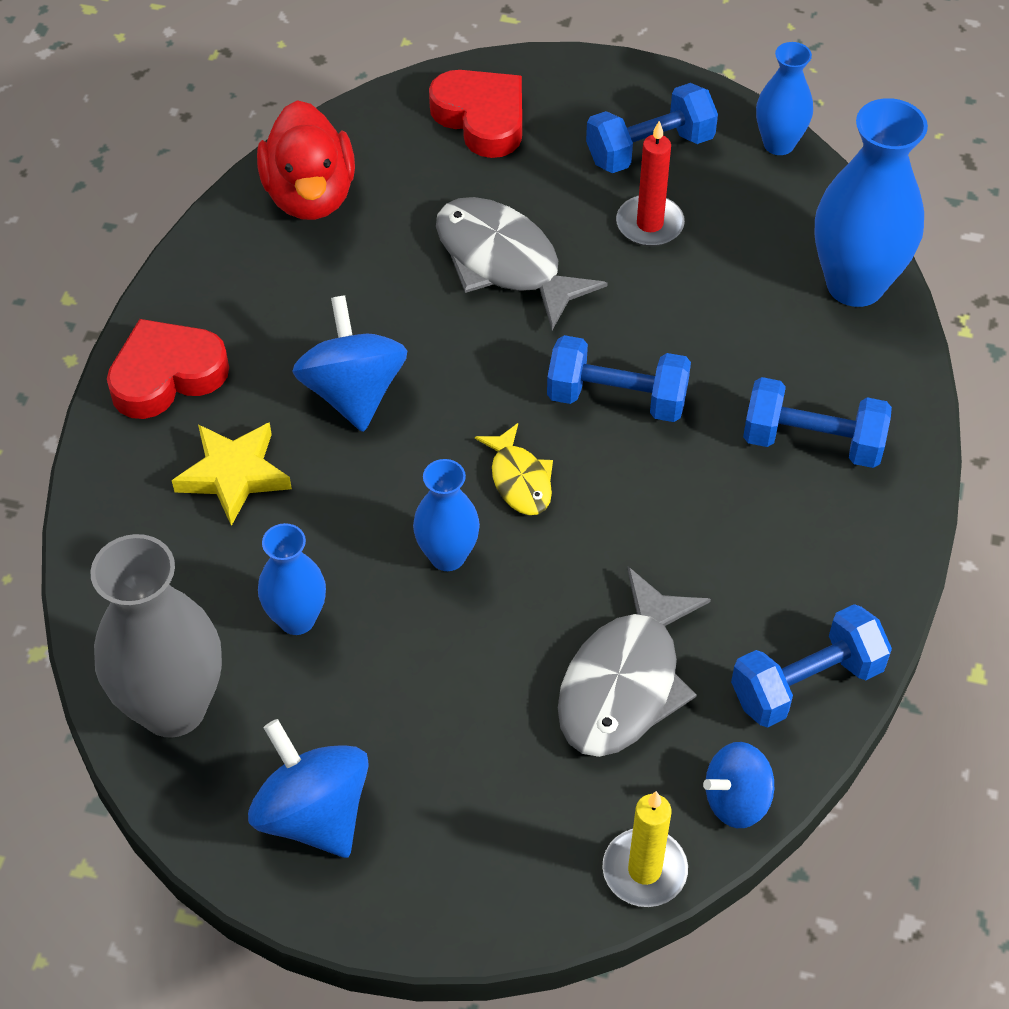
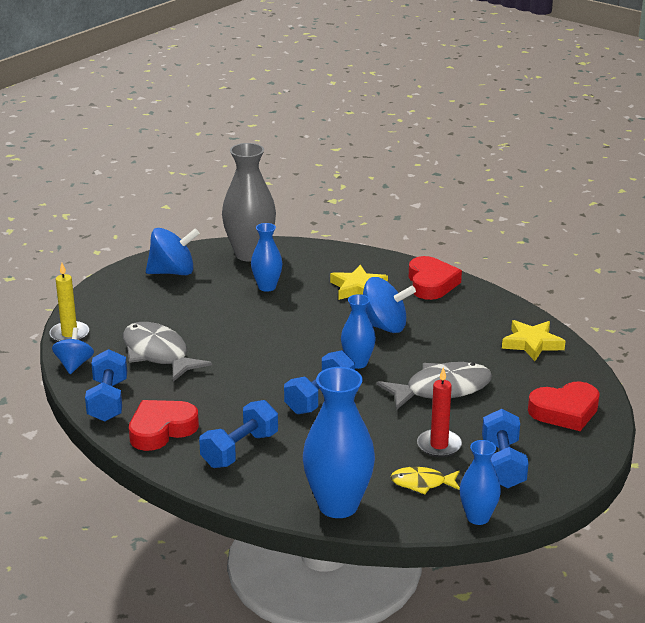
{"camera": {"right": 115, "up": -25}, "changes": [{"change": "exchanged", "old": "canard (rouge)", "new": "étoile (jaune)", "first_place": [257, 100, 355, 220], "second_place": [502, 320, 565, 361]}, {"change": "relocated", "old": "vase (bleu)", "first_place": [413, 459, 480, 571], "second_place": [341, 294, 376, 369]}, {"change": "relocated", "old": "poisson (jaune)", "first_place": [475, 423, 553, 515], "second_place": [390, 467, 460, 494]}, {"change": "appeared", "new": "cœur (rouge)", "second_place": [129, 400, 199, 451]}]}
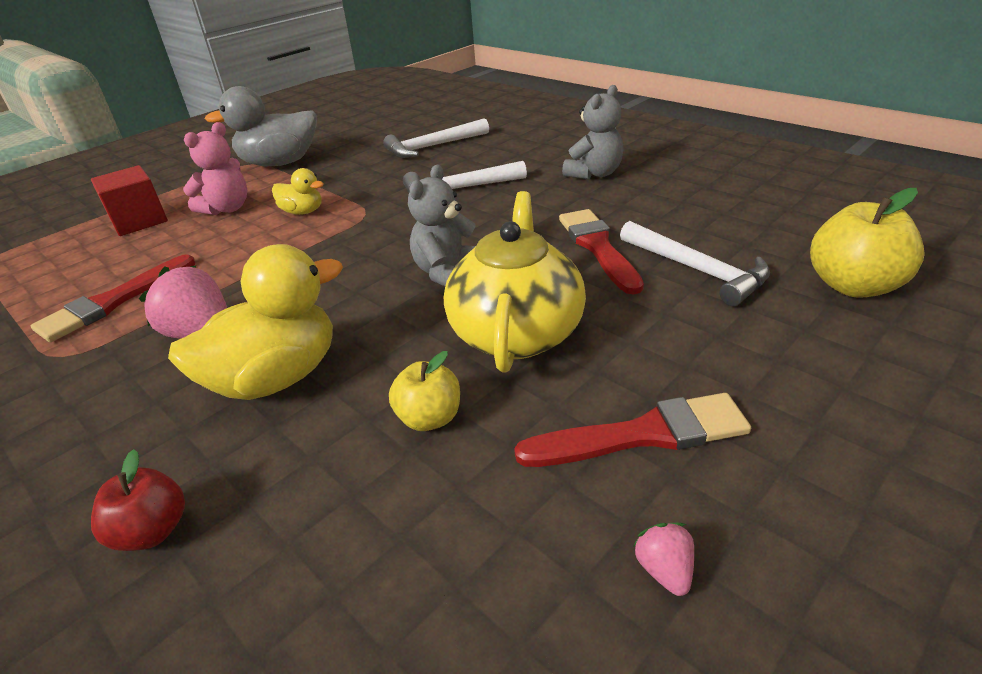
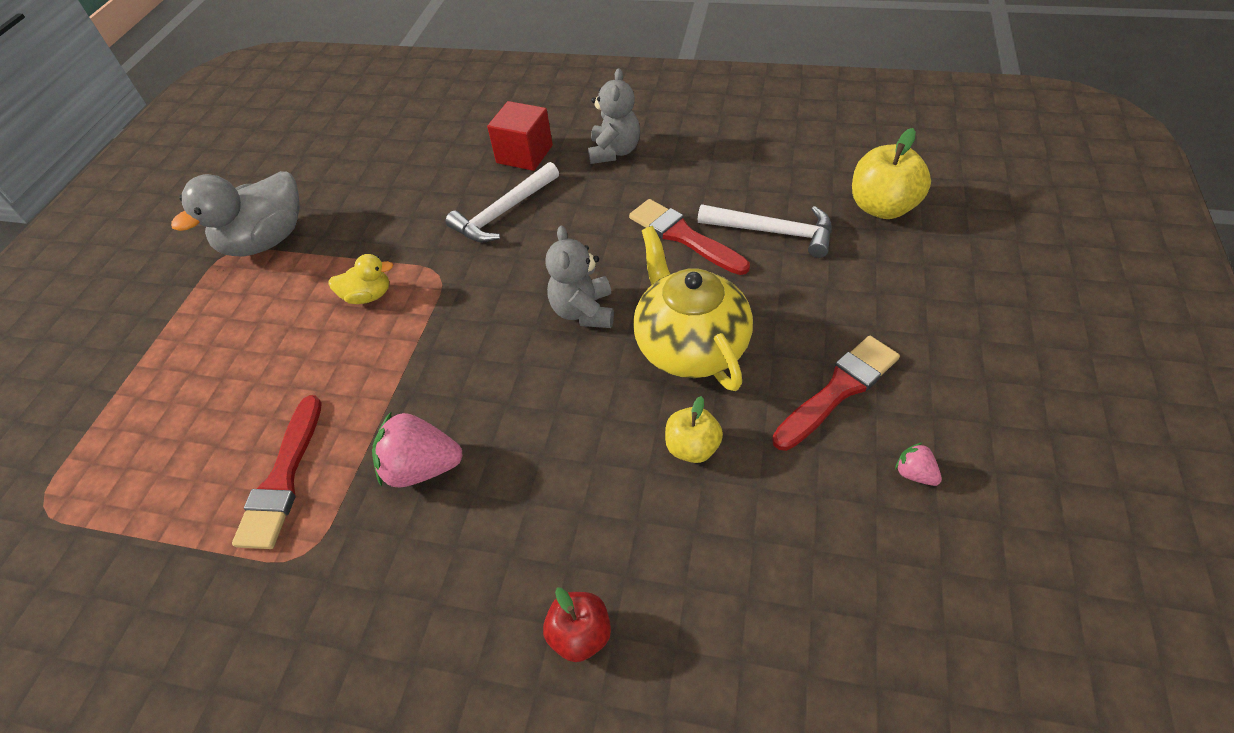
{"camera": {"right": -30, "up": 15}, "changes": [{"change": "relocated", "old": "cube (rouge)", "first_place": [91, 165, 168, 236], "second_place": [487, 101, 553, 171]}, {"change": "missing", "old": "canard (jaune)", "first_place": [168, 244, 343, 400]}, {"change": "missing", "old": "ours en peluche (rose)", "first_place": [183, 122, 247, 215]}, {"change": "missing", "old": "marteau (blanc)", "first_place": [383, 118, 489, 158]}]}
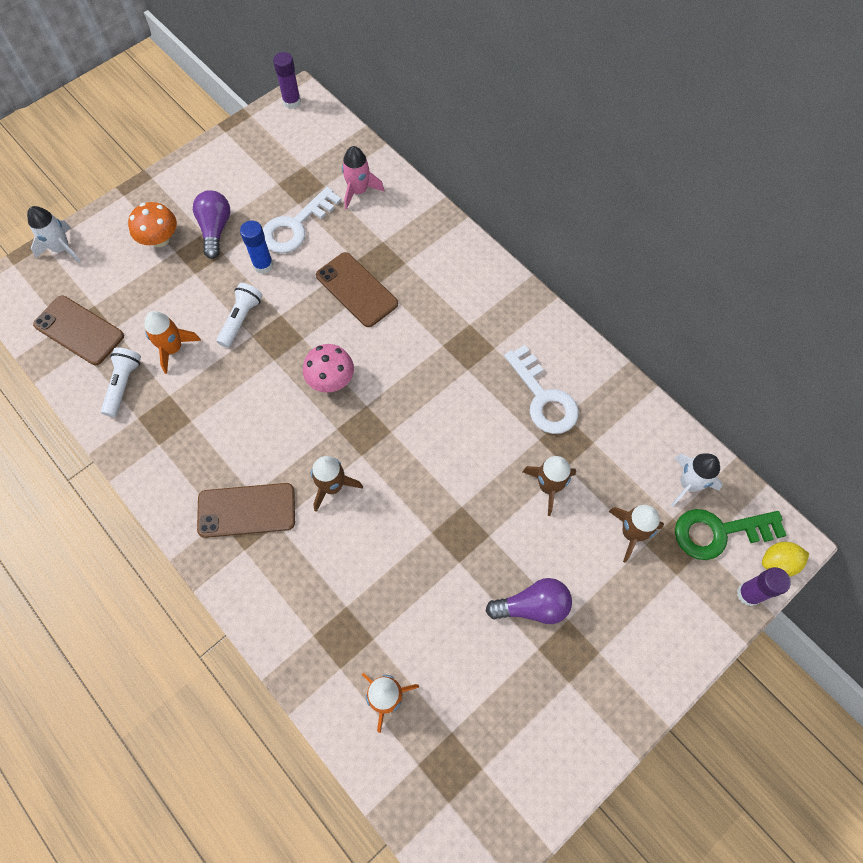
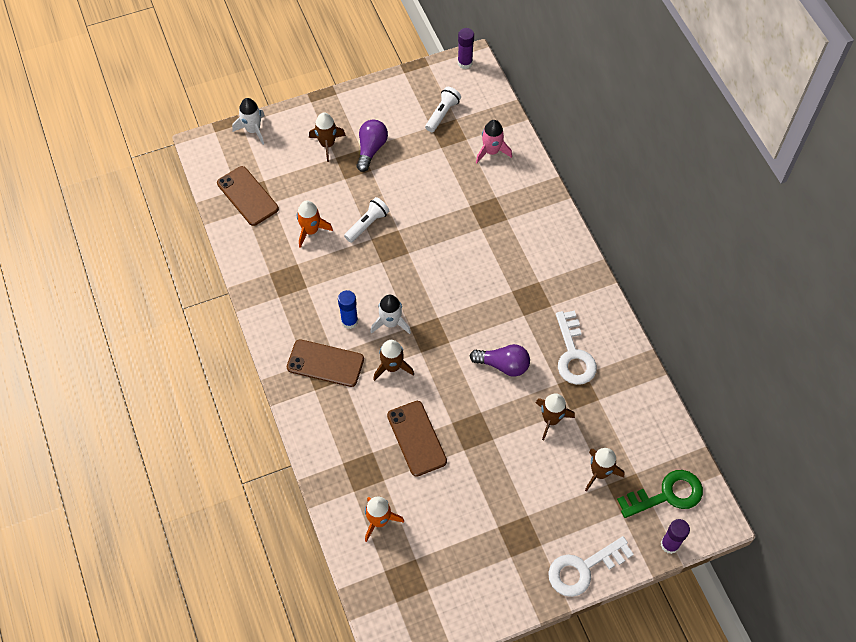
{"camera": {"right": 20, "up": -5}, "changes": [{"change": "relocated", "old": "lampe de poche (blanc)", "first_place": [101, 347, 141, 417], "second_place": [425, 87, 461, 132]}, {"change": "exchanged", "old": "champignon (orange)", "new": "fusée (marron)", "first_place": [128, 202, 177, 247], "second_place": [309, 113, 346, 162]}, {"change": "relocated", "old": "bâton de colle (bleu)", "first_place": [240, 221, 273, 274], "second_place": [338, 290, 358, 329]}, {"change": "relocated", "old": "clé (blanc)", "first_place": [263, 187, 342, 253], "second_place": [548, 536, 634, 597]}, {"change": "missing", "old": "champignon (rose)", "first_place": [303, 344, 354, 393]}, {"change": "relocated", "old": "téléphone (marron)", "first_place": [316, 252, 398, 327], "second_place": [387, 401, 447, 477]}, {"change": "relocated", "old": "ampoule (violet)", "first_place": [486, 578, 572, 624], "second_place": [470, 344, 530, 377]}, {"change": "relocated", "old": "fusée (blanc)", "first_place": [671, 453, 723, 507], "second_place": [370, 295, 411, 334]}, {"change": "spun", "old": "clé (vert)", "first_place": [675, 509, 787, 560], "second_place": [617, 470, 703, 518], "degrees": 150}, {"change": "missing", "old": "citron (jaune)", "first_place": [762, 542, 809, 577]}]}
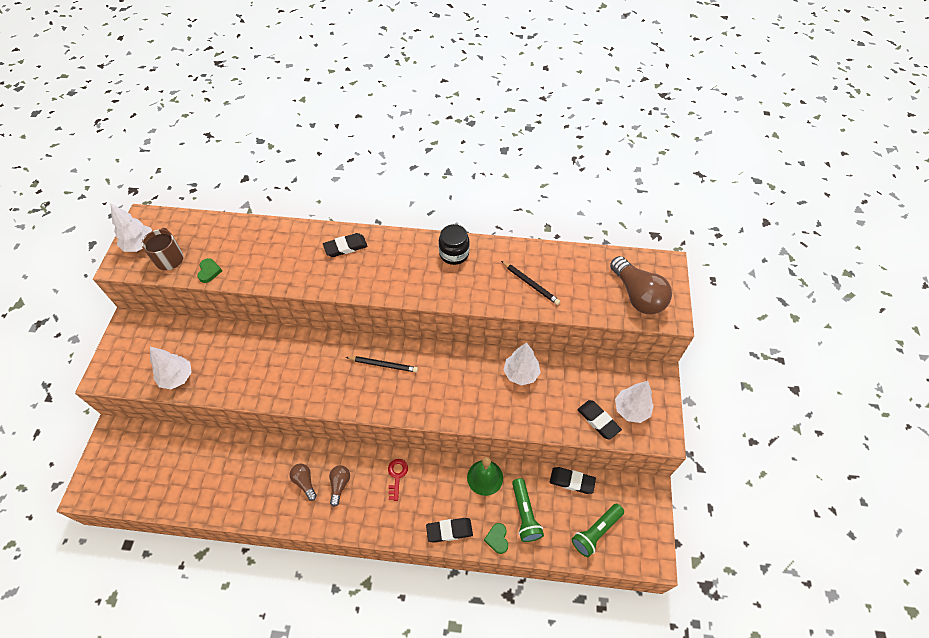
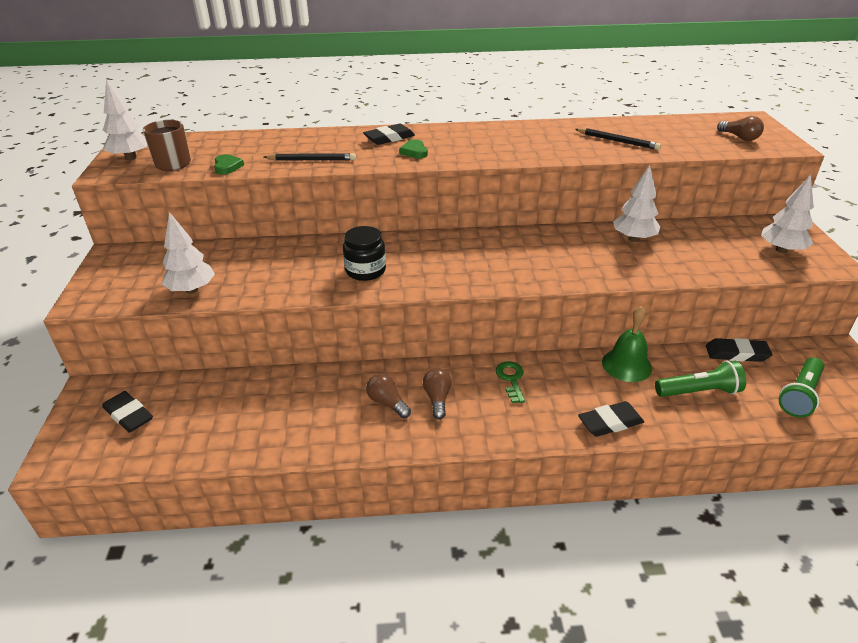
{"camera": {"right": -10, "up": -20}, "changes": [{"change": "relocated", "old": "crayon (noir)", "first_place": [346, 356, 418, 372], "second_place": [264, 153, 356, 161]}, {"change": "colour", "old": "clé (rouge)", "new": "clé (vert)", "first_place": [388, 459, 408, 501], "second_place": [496, 361, 525, 403]}, {"change": "relocated", "old": "bocal (noir)", "first_place": [439, 224, 470, 265], "second_place": [343, 226, 386, 281]}, {"change": "relocated", "old": "cœur (vert)", "first_place": [484, 523, 508, 554], "second_place": [399, 139, 428, 158]}, {"change": "spun", "old": "lampe de poche (vert)", "first_place": [512, 478, 544, 542], "second_place": [655, 361, 746, 397], "degrees": -75}, {"change": "relocated", "old": "gomme (noir)", "first_place": [577, 400, 622, 440], "second_place": [102, 391, 153, 433]}, {"change": "size", "old": "ampoule (marron)", "first_place": [610, 256, 672, 314], "second_place": [717, 116, 764, 141], "factor": 0.51}]}
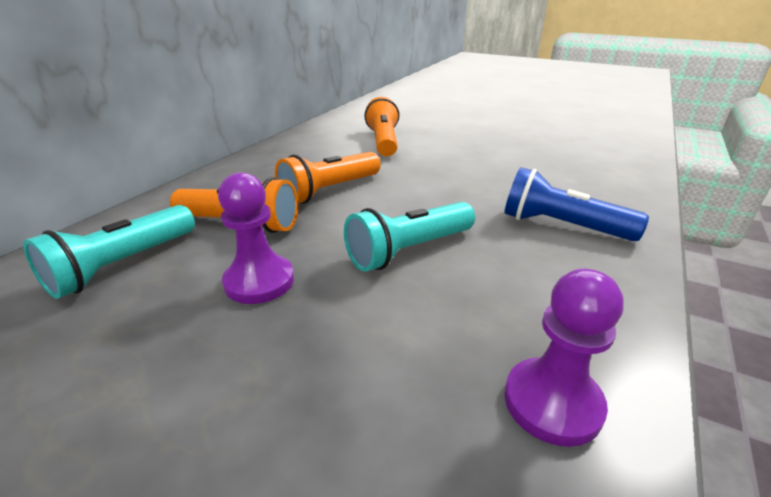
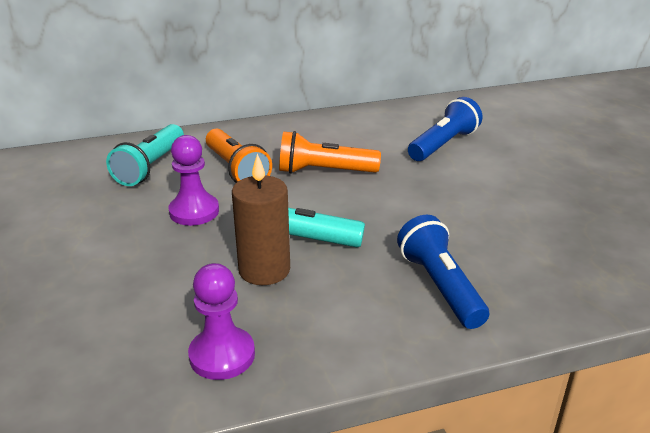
{"camera": {"right": 45, "up": 0}, "changes": [{"change": "spun", "old": "lampe de poche (turquoise)", "first_place": [23, 205, 195, 299], "second_place": [106, 124, 184, 186], "degrees": -60}, {"change": "colour", "old": "lampe de poche (orange)", "new": "lampe de poche (bleu)", "first_place": [364, 97, 399, 156], "second_place": [408, 97, 482, 161]}, {"change": "appeared", "new": "bougie (marron)", "second_place": [232, 153, 290, 285]}]}
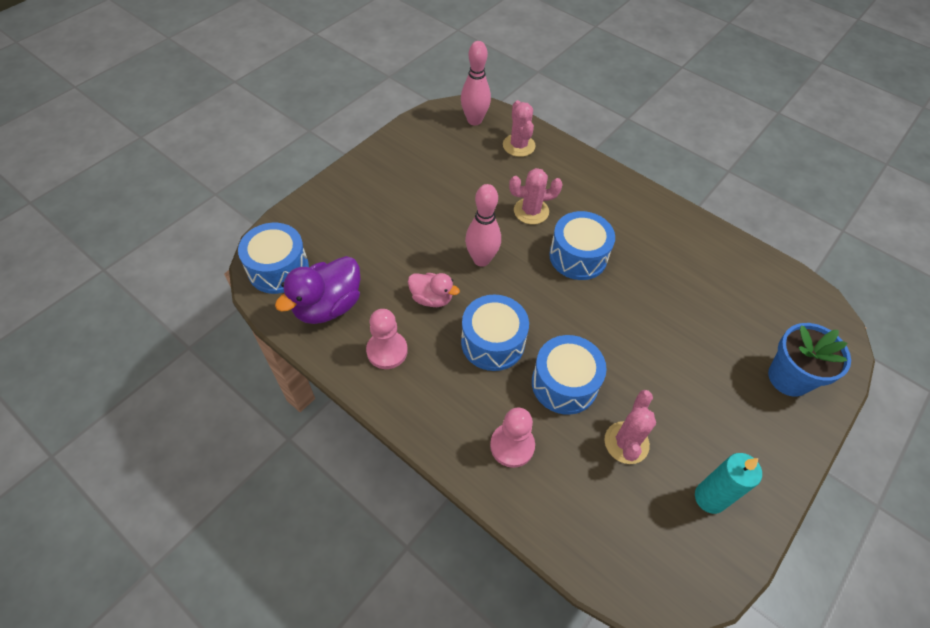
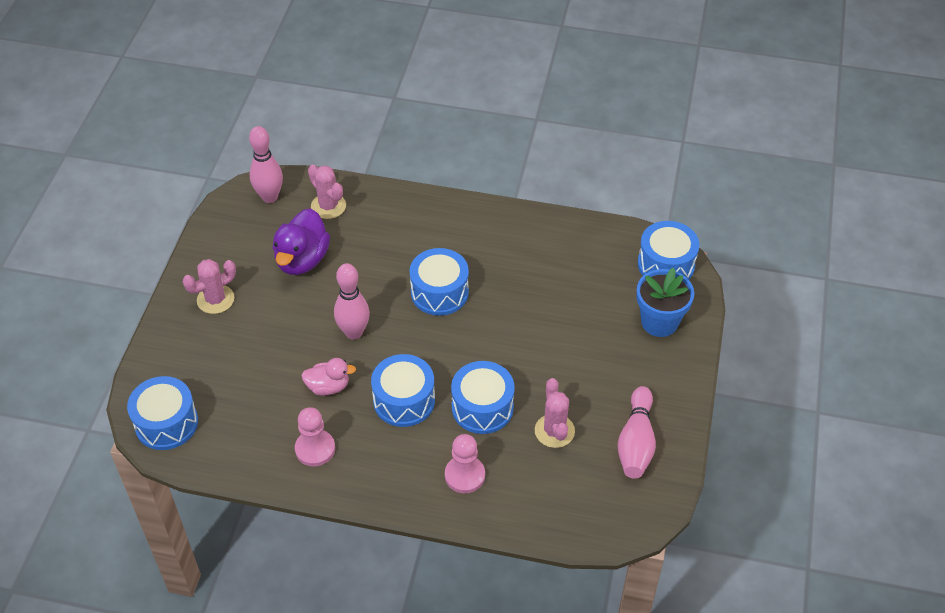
{"camera": {"right": -25, "up": -5}, "changes": [{"change": "relocated", "old": "canard (violet)", "first_place": [275, 256, 360, 324], "second_place": [273, 208, 330, 275]}, {"change": "relocated", "old": "cactus (rose)", "first_place": [509, 168, 563, 224], "second_place": [183, 259, 236, 314]}, {"change": "exchanged", "old": "bougie (turquoise)", "new": "quille (rose)", "first_place": [695, 453, 762, 514], "second_place": [617, 386, 656, 479]}, {"change": "appeared", "new": "tambour (bleu)", "second_place": [638, 221, 699, 280]}]}
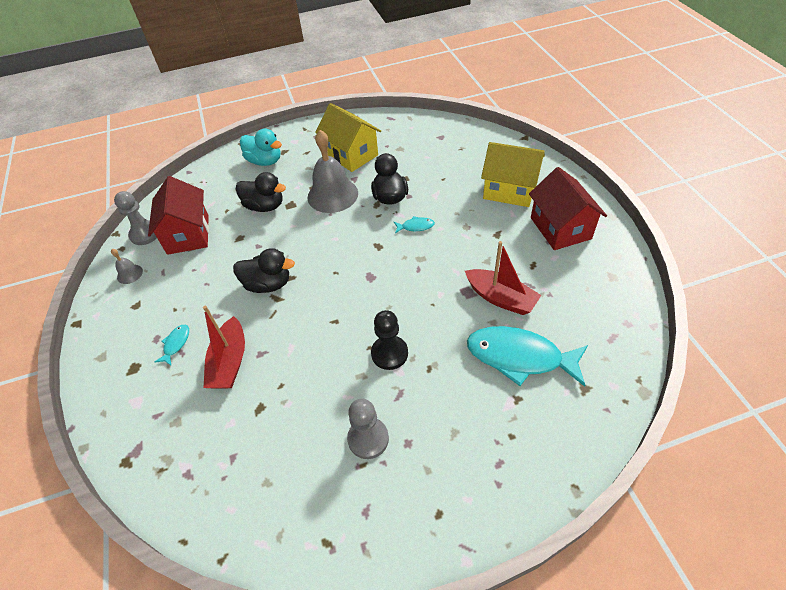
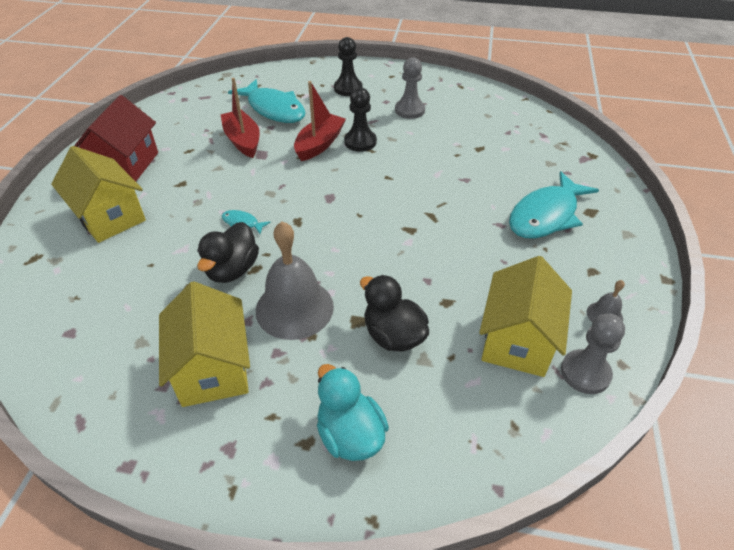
{"camera": {"right": -155, "up": -5}, "changes": [{"change": "colour", "old": "maison (rouge)", "new": "maison (jaune)", "first_place": [148, 176, 209, 255], "second_place": [479, 256, 572, 377]}, {"change": "size", "old": "poisson (turquoise)", "first_place": [155, 325, 189, 365], "second_place": [509, 171, 599, 238], "factor": 2.35}, {"change": "relocated", "old": "bateau (rouge)", "first_place": [203, 306, 245, 389], "second_place": [294, 81, 346, 161]}, {"change": "missing", "old": "canard (noir)", "first_place": [233, 248, 295, 293]}, {"change": "appeared", "new": "pion (noir)", "second_place": [334, 37, 363, 96]}]}
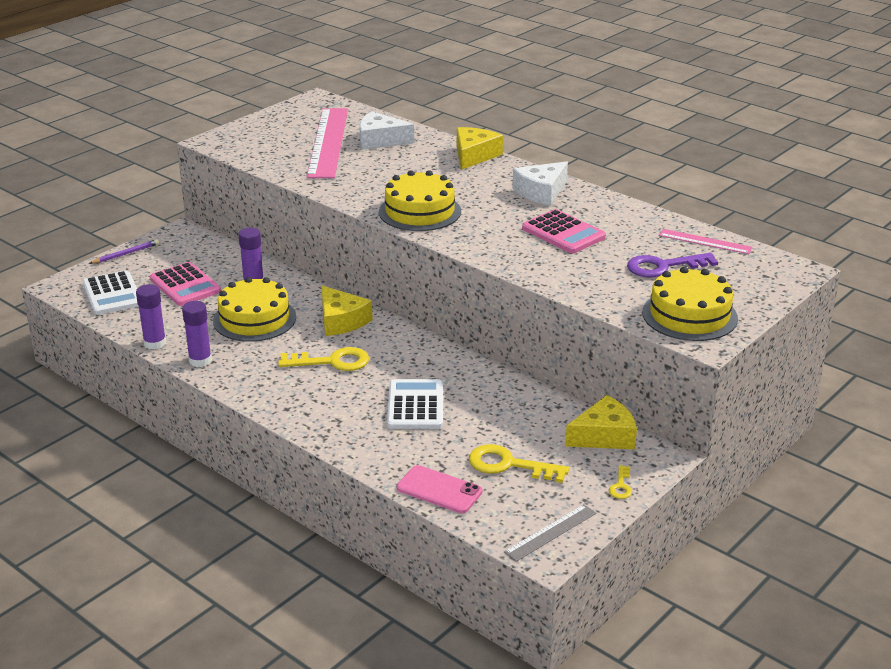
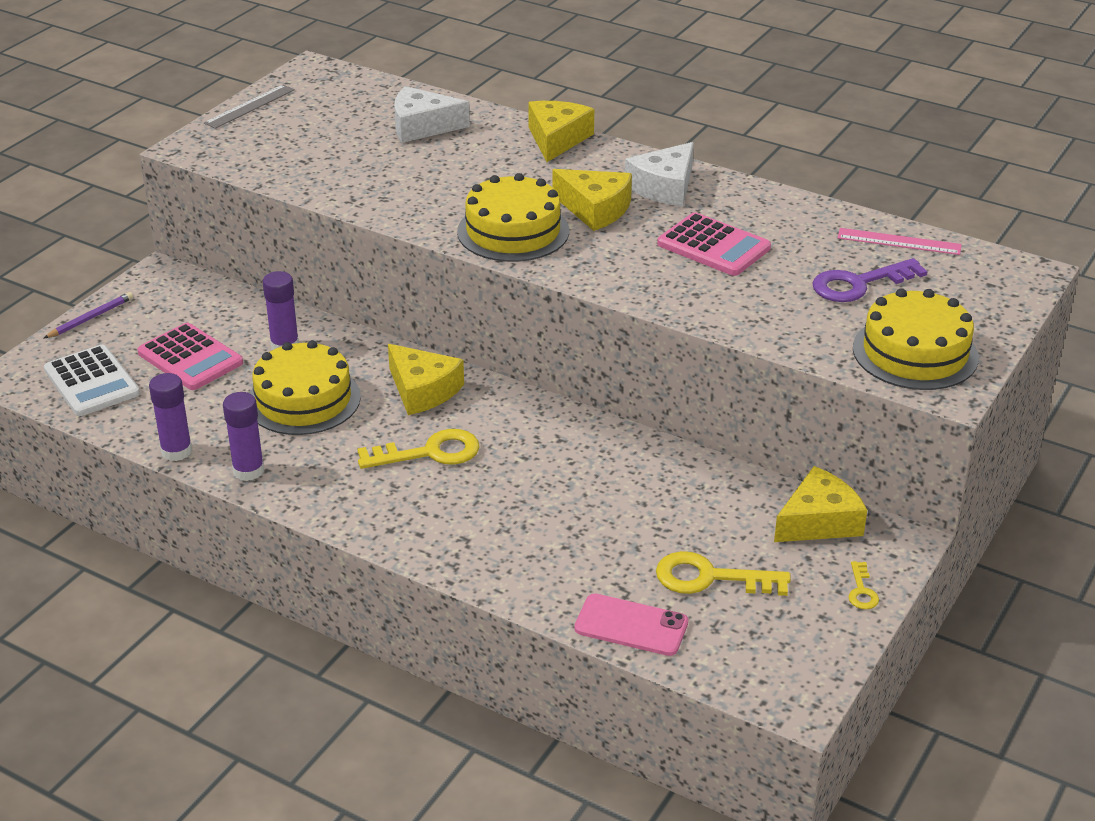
{"camera": {"right": -10, "up": 5}, "changes": [{"change": "missing", "old": "règle (rose)", "first_place": [307, 108, 348, 178]}, {"change": "missing", "old": "calculatrice (blanc)", "first_place": [387, 379, 443, 429]}, {"change": "relocated", "old": "règle (gris)", "first_place": [504, 504, 596, 562], "second_place": [204, 85, 295, 129]}, {"change": "appeared", "new": "fromage (jaune)", "second_place": [552, 169, 632, 231]}]}
